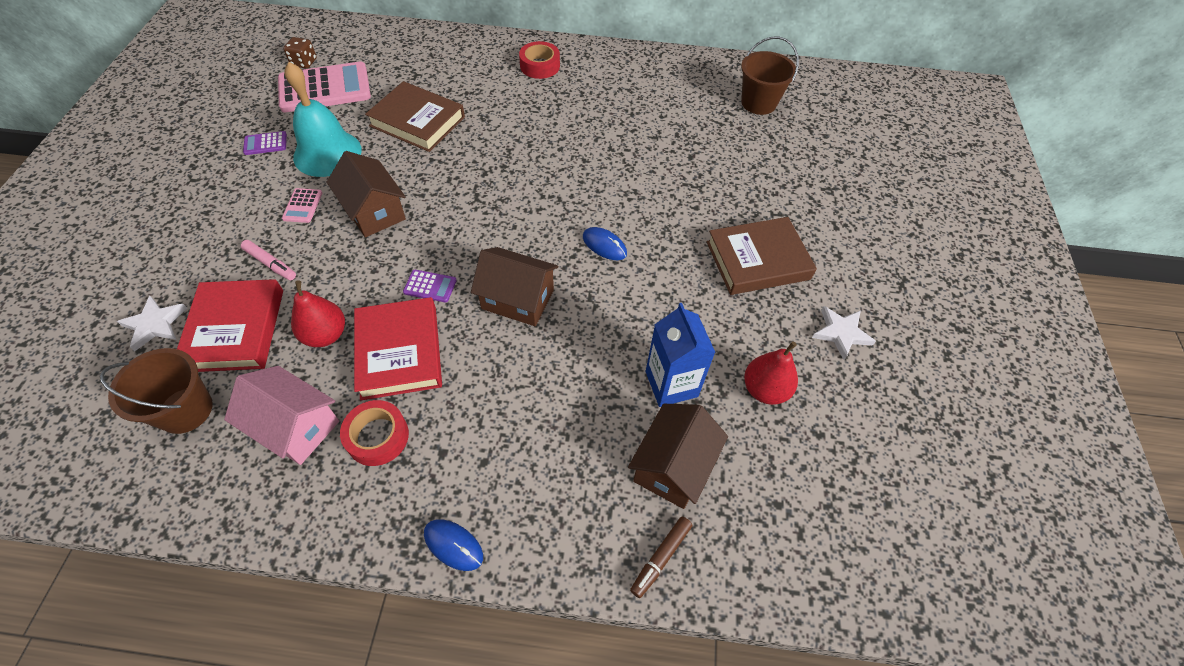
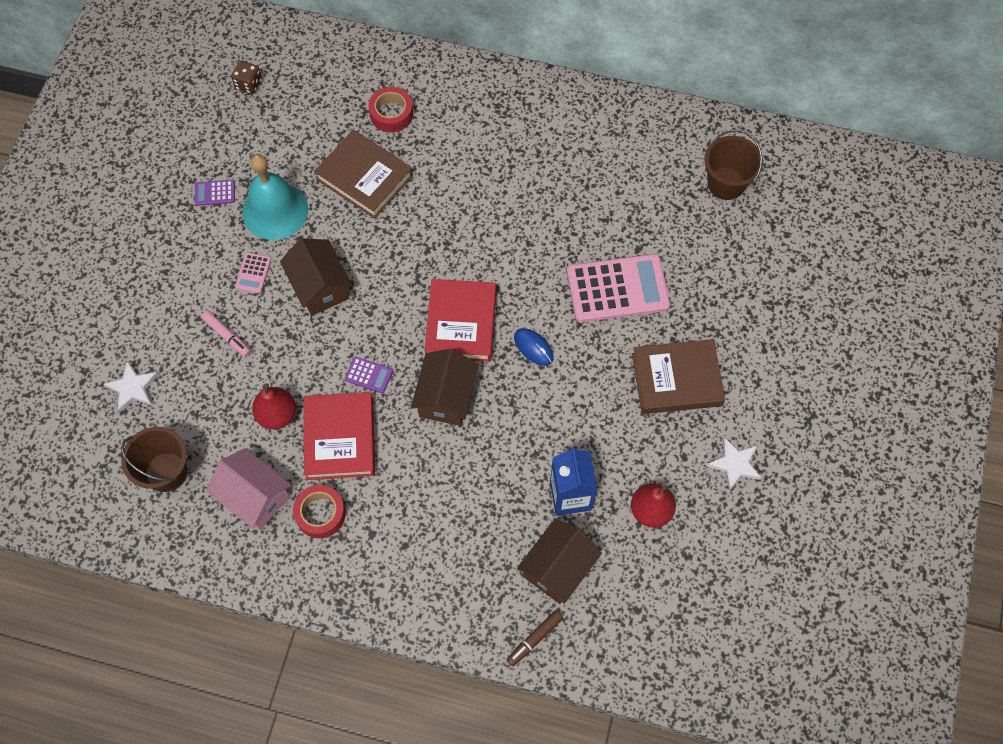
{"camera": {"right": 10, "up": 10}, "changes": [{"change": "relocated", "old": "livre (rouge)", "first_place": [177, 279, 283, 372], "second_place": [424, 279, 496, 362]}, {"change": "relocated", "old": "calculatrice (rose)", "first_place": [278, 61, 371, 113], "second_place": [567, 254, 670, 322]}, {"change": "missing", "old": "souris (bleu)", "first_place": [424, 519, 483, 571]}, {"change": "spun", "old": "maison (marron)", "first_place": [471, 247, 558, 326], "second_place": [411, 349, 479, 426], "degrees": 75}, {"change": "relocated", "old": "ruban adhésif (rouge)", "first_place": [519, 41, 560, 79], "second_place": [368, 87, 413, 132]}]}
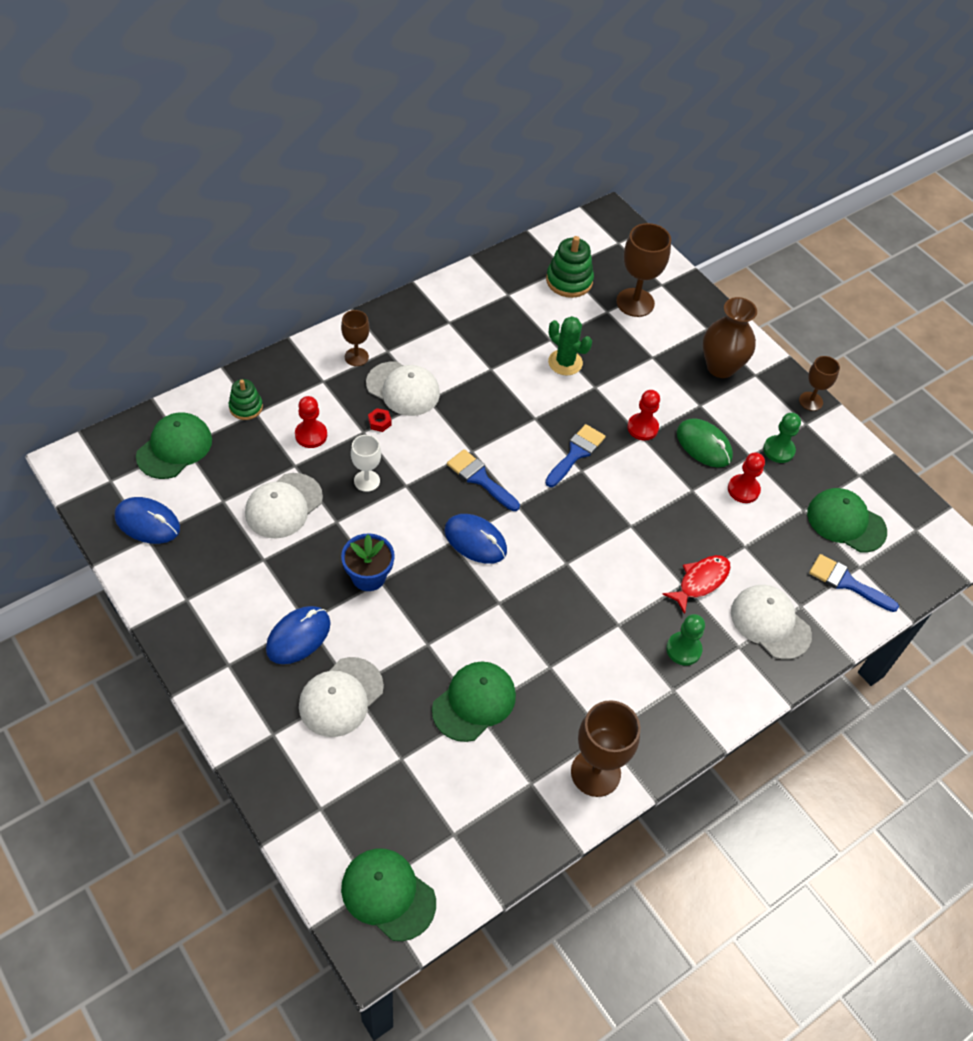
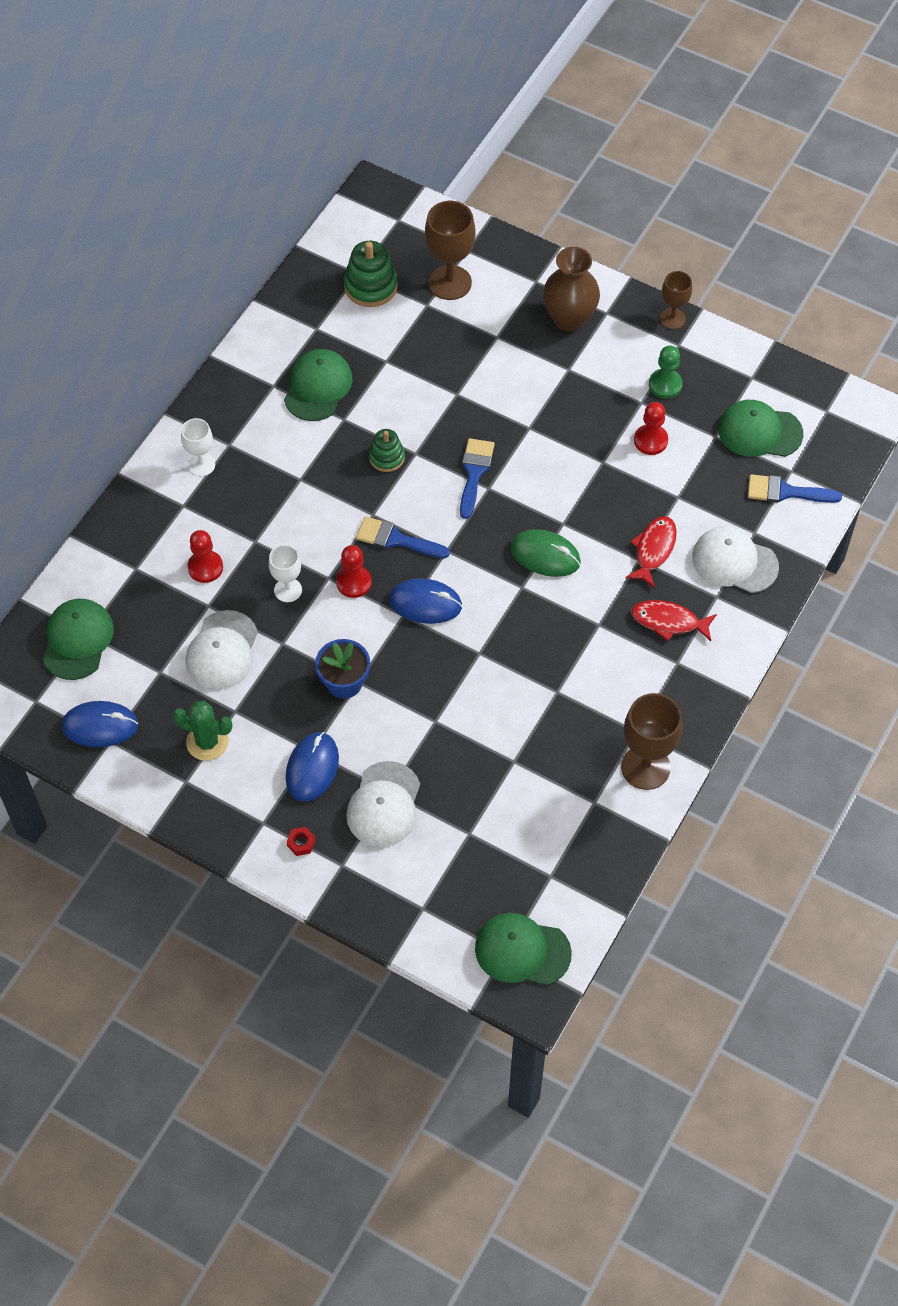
{"camera": {"right": -20, "up": 5}, "changes": [{"change": "relocated", "old": "jouet à empiler (vert)", "first_place": [229, 379, 263, 420], "second_place": [369, 429, 405, 472]}, {"change": "colour", "old": "verre à pied (marron)", "new": "verre à pied (blanc)", "first_place": [341, 310, 370, 366], "second_place": [181, 418, 215, 476]}, {"change": "missing", "old": "casquette (blanc)", "first_place": [366, 361, 440, 416]}, {"change": "relocated", "old": "écrou (rouge)", "first_place": [368, 408, 391, 432], "second_place": [287, 827, 316, 856]}, {"change": "relocated", "old": "casquette (vert)", "first_place": [432, 662, 516, 742], "second_place": [284, 349, 353, 421]}, {"change": "relocated", "old": "cactus (vert)", "first_place": [548, 316, 592, 375], "second_place": [173, 701, 232, 761]}, {"change": "relocated", "old": "pion (rouge)", "first_place": [627, 390, 660, 441], "second_place": [336, 545, 372, 598]}, {"change": "exchanged", "old": "pion (vert)", "new": "poisson (rouge)", "first_place": [666, 614, 705, 666], "second_place": [631, 600, 717, 641]}, {"change": "relocated", "old": "souris (vert)", "first_place": [677, 418, 733, 467], "second_place": [510, 529, 581, 577]}]}
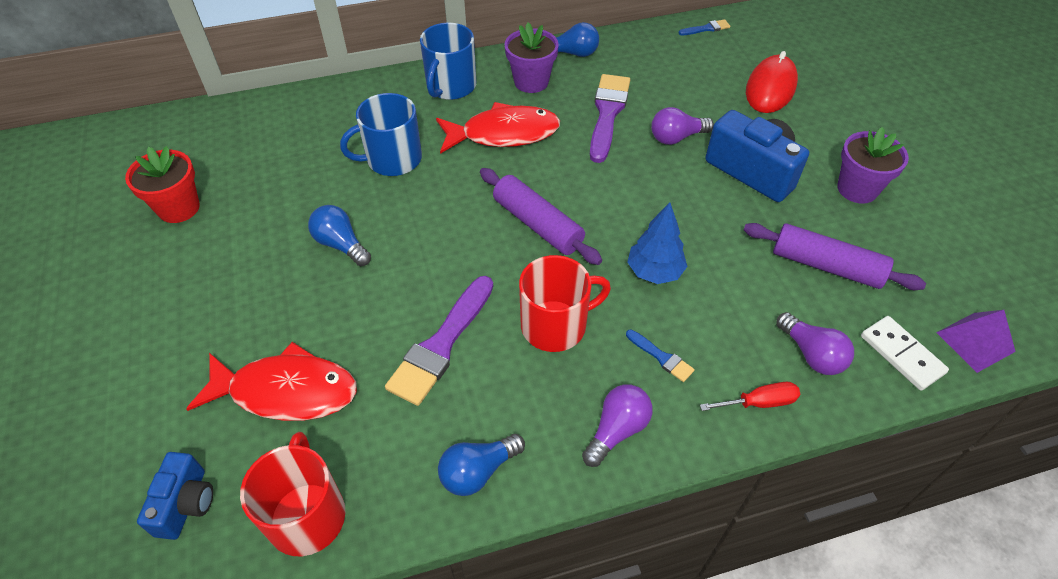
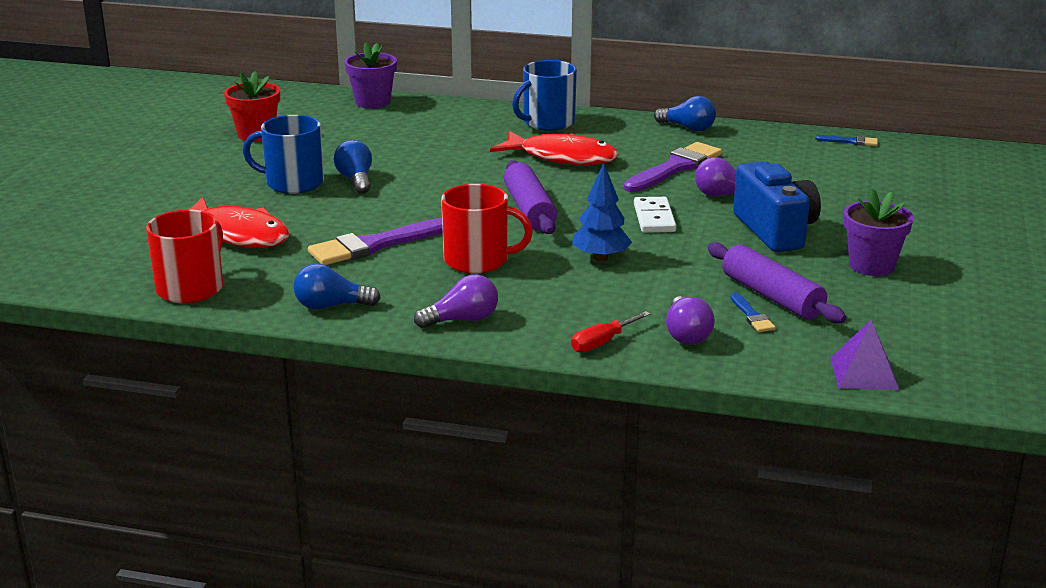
{"camera": {"right": 30, "up": -25}, "changes": [{"change": "missing", "old": "appareil photo (bleu)", "first_place": [137, 452, 213, 540]}, {"change": "relocated", "old": "tasse (bleu)", "first_place": [340, 93, 422, 176], "second_place": [243, 115, 324, 194]}, {"change": "relocated", "old": "pot de fleurs (violet)", "first_place": [505, 22, 559, 93], "second_place": [345, 42, 397, 109]}, {"change": "relocated", "old": "pinceau (bleu)", "first_place": [626, 330, 695, 382], "second_place": [730, 292, 776, 332]}, {"change": "spun", "old": "tournevis (rouge)", "first_place": [700, 382, 800, 411], "second_place": [571, 311, 650, 352], "degrees": 120}, {"change": "missing", "old": "souris (rouge)", "first_place": [746, 51, 798, 113]}, {"change": "relocated", "old": "domino (blanc)", "first_place": [861, 316, 949, 391], "second_place": [634, 197, 676, 233]}]}
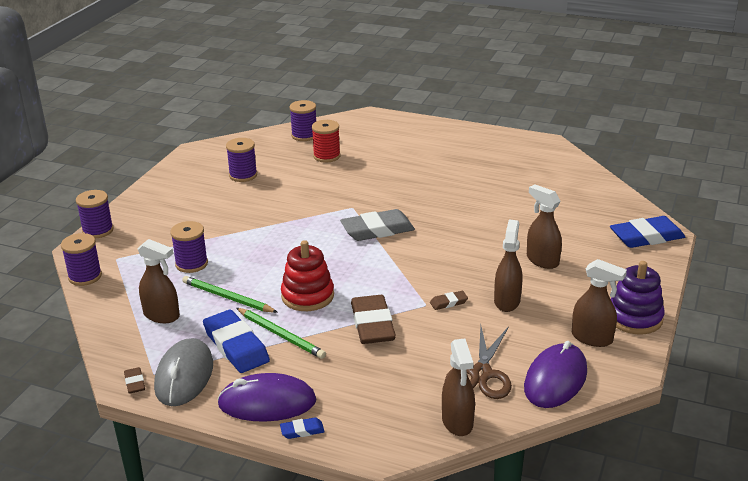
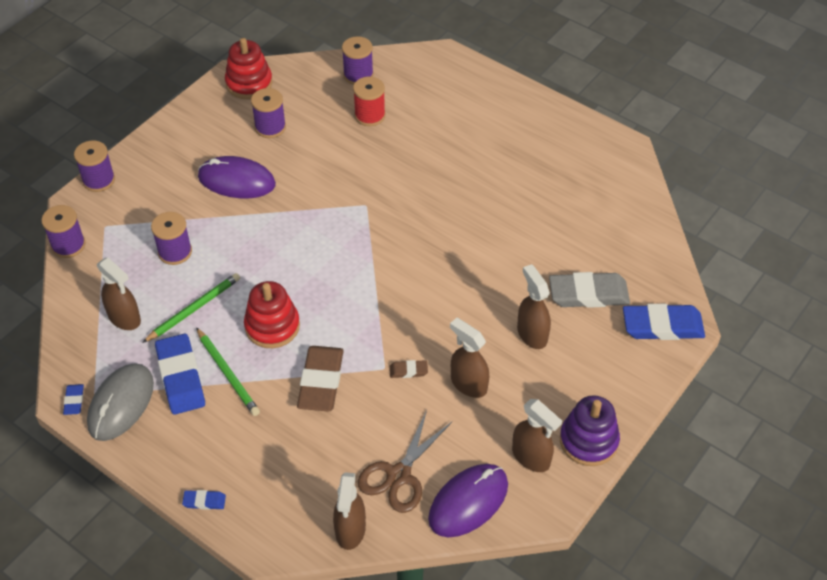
{"camera": {"right": 15, "up": 20}, "changes": [{"change": "colour", "old": "gomme (marron)", "new": "gomme (bleu)", "first_place": [124, 367, 145, 394], "second_place": [63, 384, 84, 415]}, {"change": "spun", "old": "crayon (vert)", "first_place": [182, 276, 278, 313], "second_place": [142, 273, 240, 343], "degrees": 90}, {"change": "relocated", "old": "souris (violet)", "first_place": [217, 373, 317, 422], "second_place": [198, 156, 276, 198]}, {"change": "relocated", "old": "gomme (gris)", "first_place": [340, 209, 415, 241], "second_place": [549, 272, 630, 308]}, {"change": "spun", "old": "vaporisateur (marron)", "first_place": [494, 220, 522, 312], "second_place": [450, 318, 489, 398], "degrees": -75}, {"change": "appeared", "new": "jouet à empiler (rouge)", "second_place": [225, 38, 273, 99]}]}
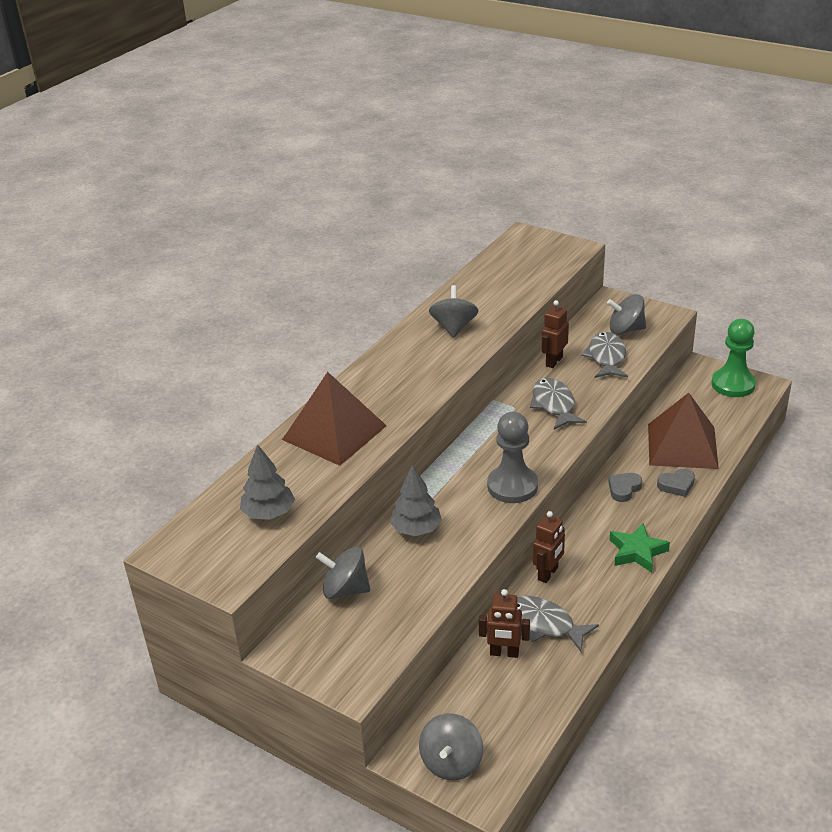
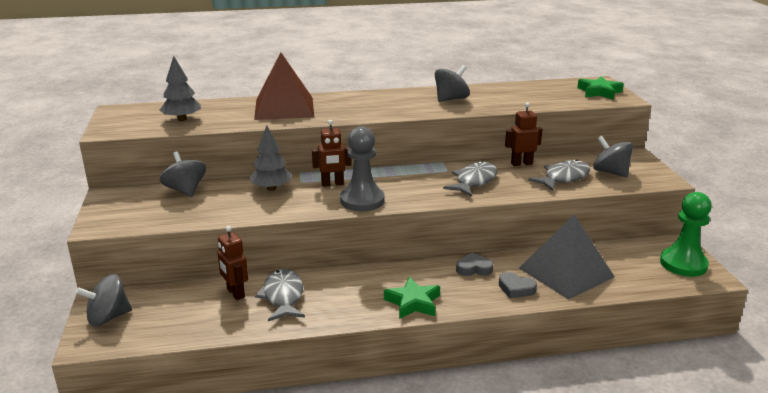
{"camera": {"right": 45, "up": -10}, "changes": [{"change": "relocated", "old": "robot (marron)", "first_place": [533, 511, 565, 583], "second_place": [312, 120, 352, 186]}, {"change": "colour", "old": "pyramide (marron)", "new": "pyramide (gris)", "first_place": [648, 393, 719, 469], "second_place": [519, 214, 615, 300]}, {"change": "appeared", "new": "étoile (vert)", "second_place": [577, 76, 624, 100]}]}
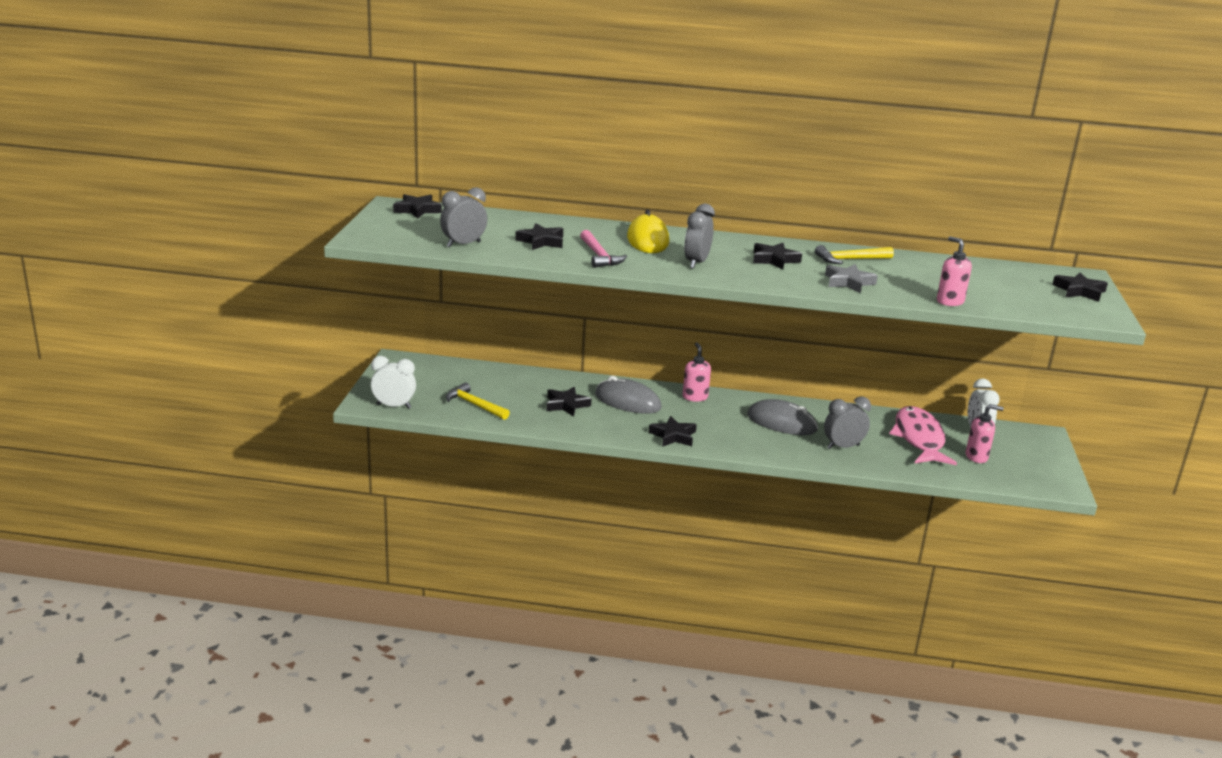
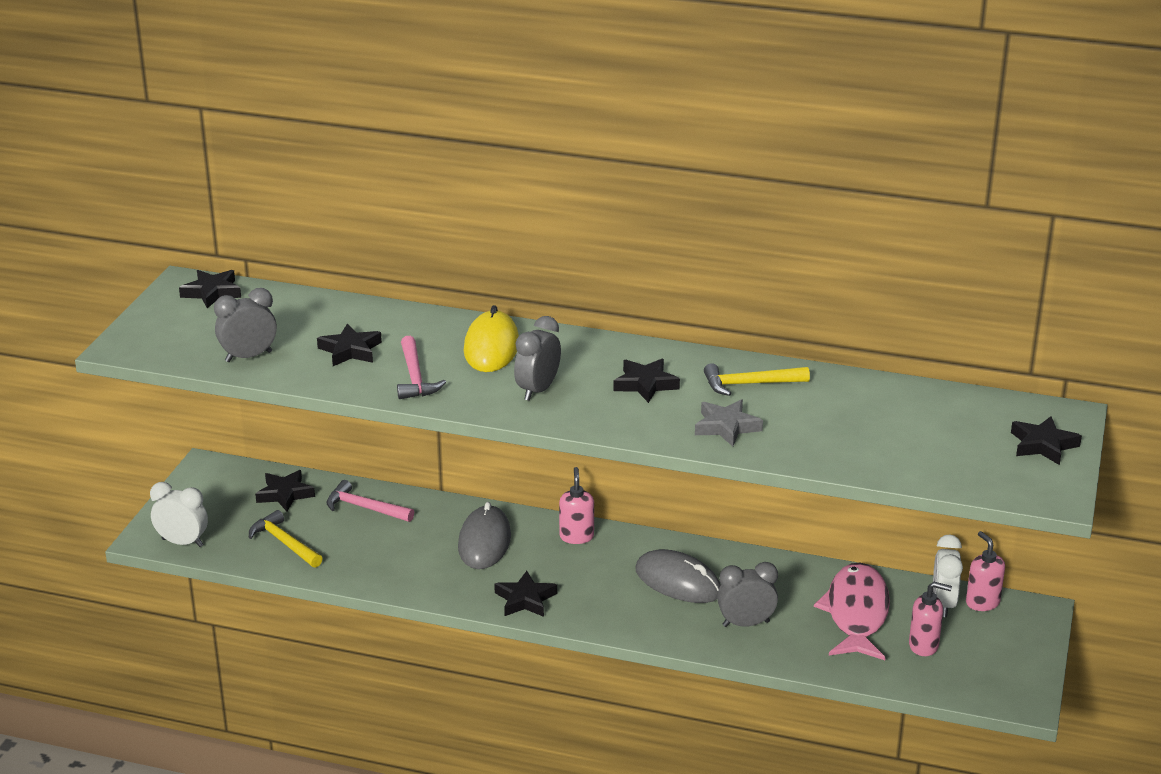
{"camera": {"right": 10, "up": 5}, "changes": [{"change": "relocated", "old": "étoile (noir)", "first_place": [546, 387, 591, 416], "second_place": [255, 470, 315, 511]}, {"change": "spun", "old": "souris (gris)", "first_place": [595, 376, 662, 414], "second_place": [458, 502, 511, 569], "degrees": 60}, {"change": "relocated", "old": "distributeur de savon (rose)", "first_place": [937, 236, 972, 306], "second_place": [966, 531, 1005, 611]}, {"change": "appeared", "new": "marteau (rose)", "second_place": [326, 480, 414, 522]}]}
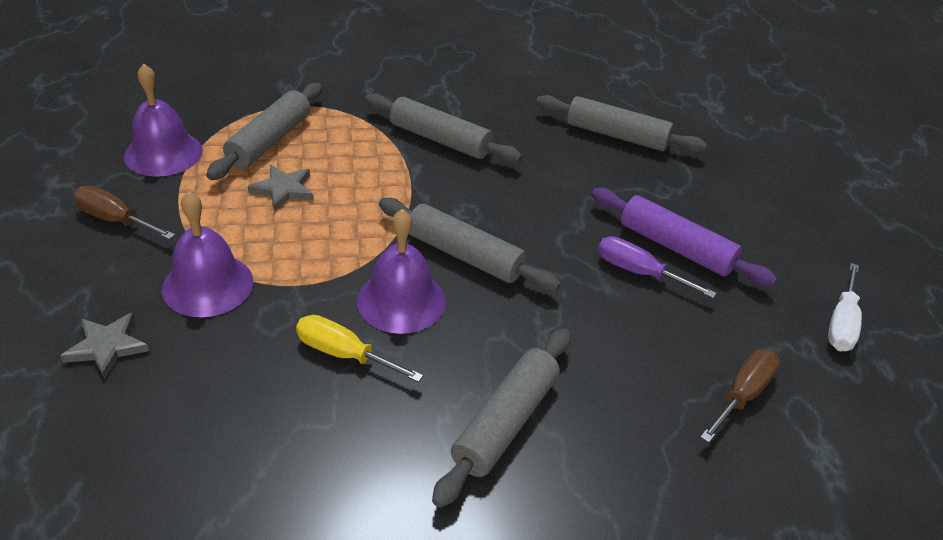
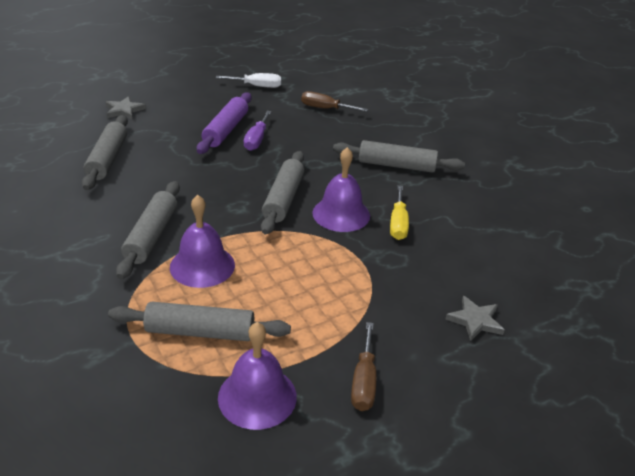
{"camera": {"right": -110, "up": -5}, "changes": [{"change": "relocated", "old": "cloche (violet)", "first_place": [162, 191, 253, 317], "second_place": [170, 195, 235, 288]}, {"change": "relocated", "old": "étoile (gris)", "first_place": [248, 165, 313, 211], "second_place": [106, 96, 146, 120]}]}
